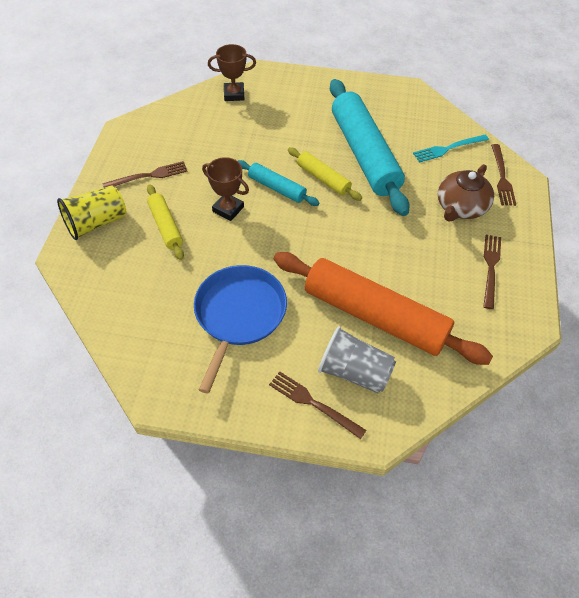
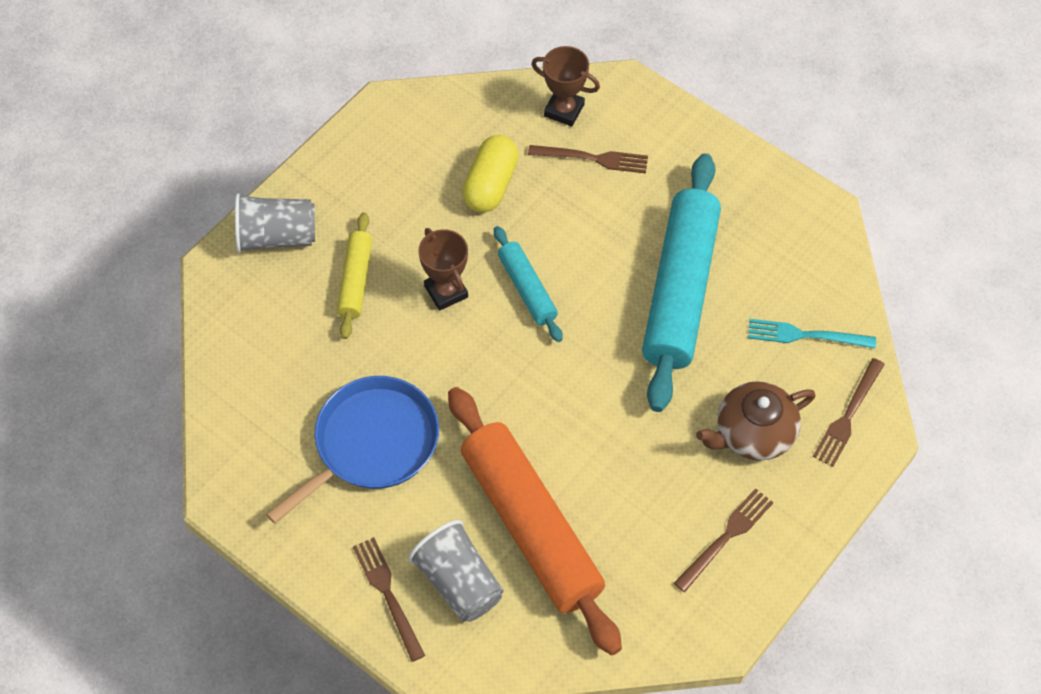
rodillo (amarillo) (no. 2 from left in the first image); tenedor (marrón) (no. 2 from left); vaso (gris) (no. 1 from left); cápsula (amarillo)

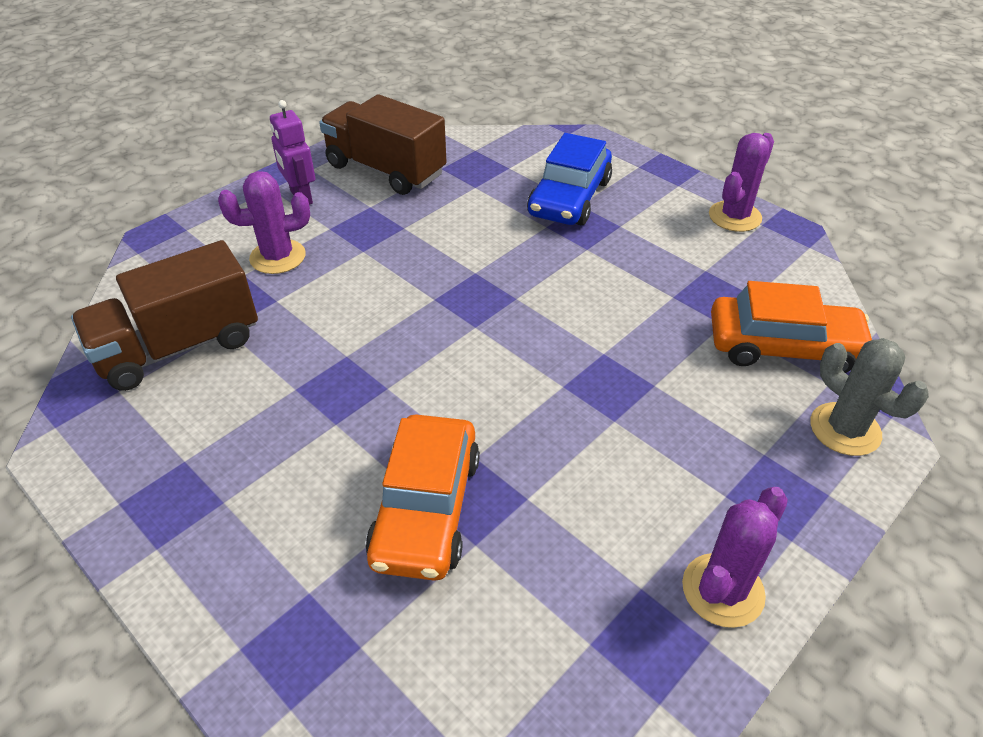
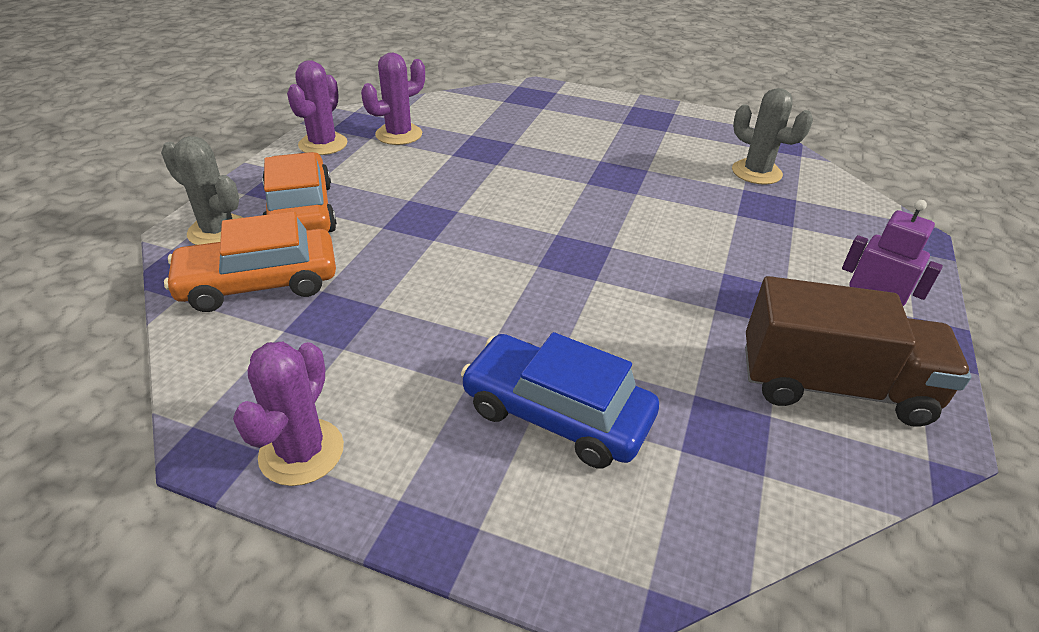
coche (azul); cactus (morado) (no. 3 from left); cactus (gris) (no. 2 from left); coche (naranja) (no. 2 from left)

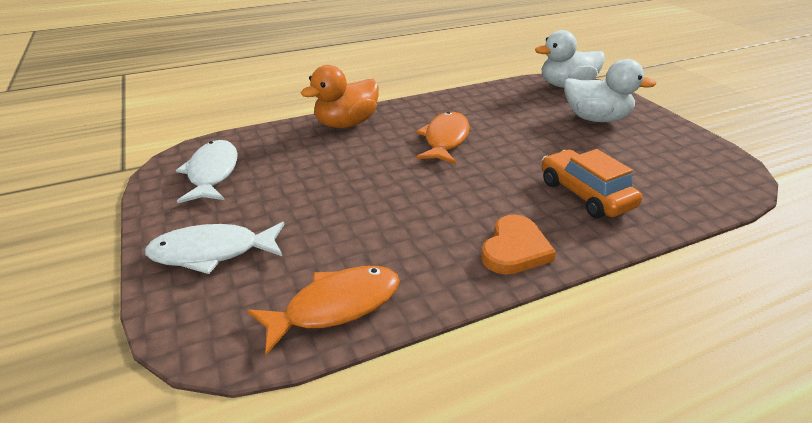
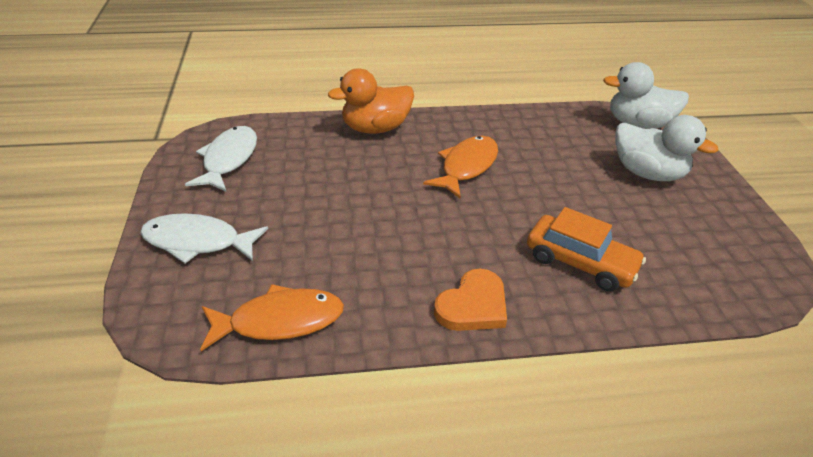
coche (naranja)

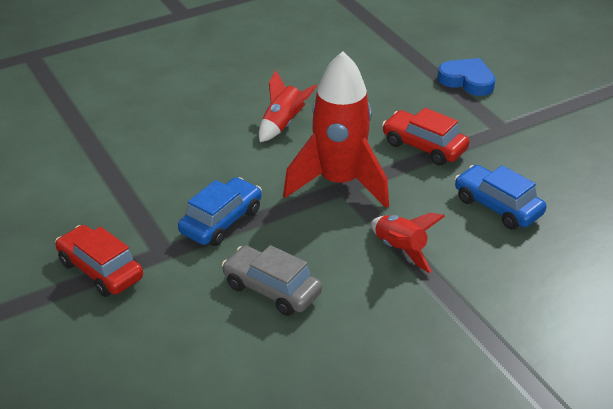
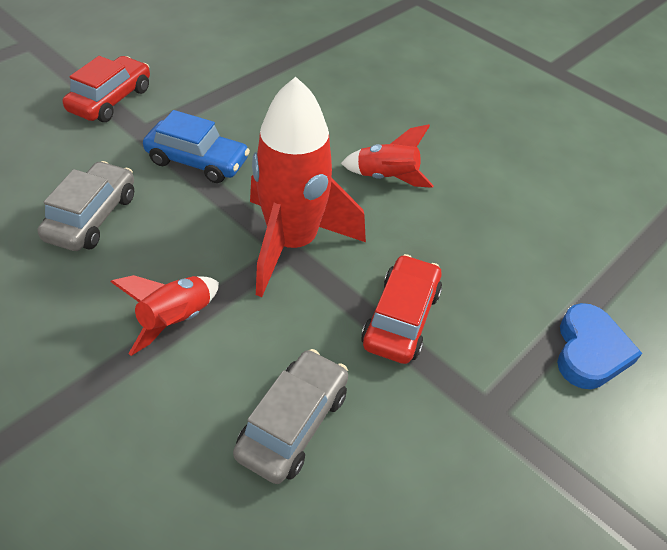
coche (gris) (no. 2 from left)

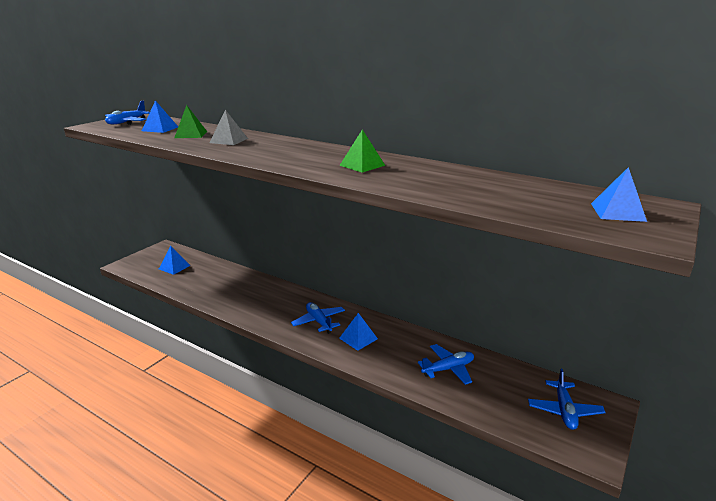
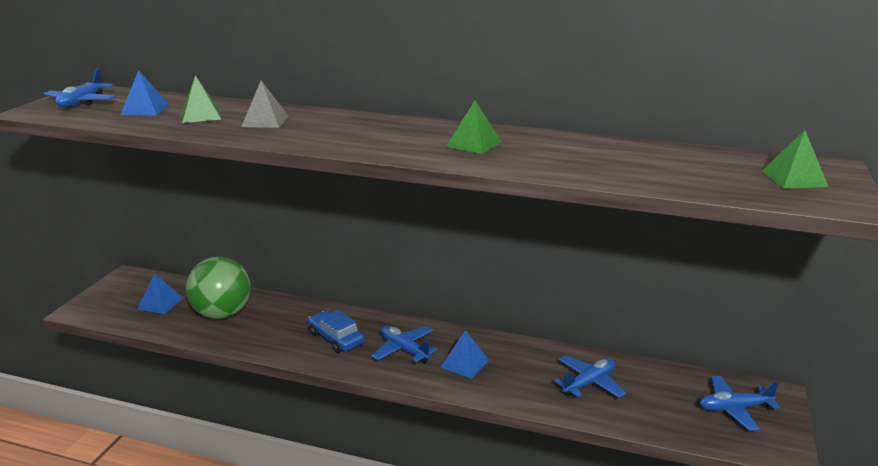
pirámide (verde) (no. 3 from left); avión (azul) (no. 4 from left); pelota (verde); coche (azul)

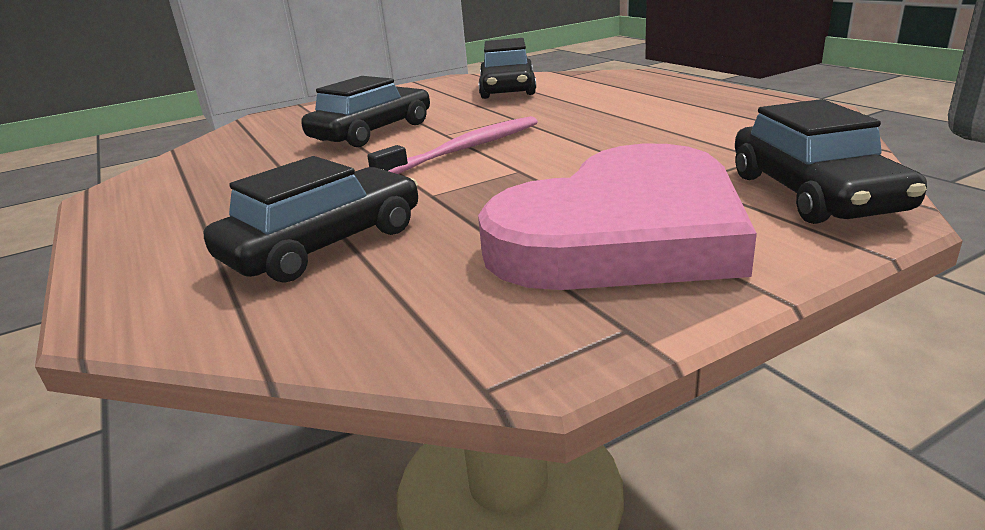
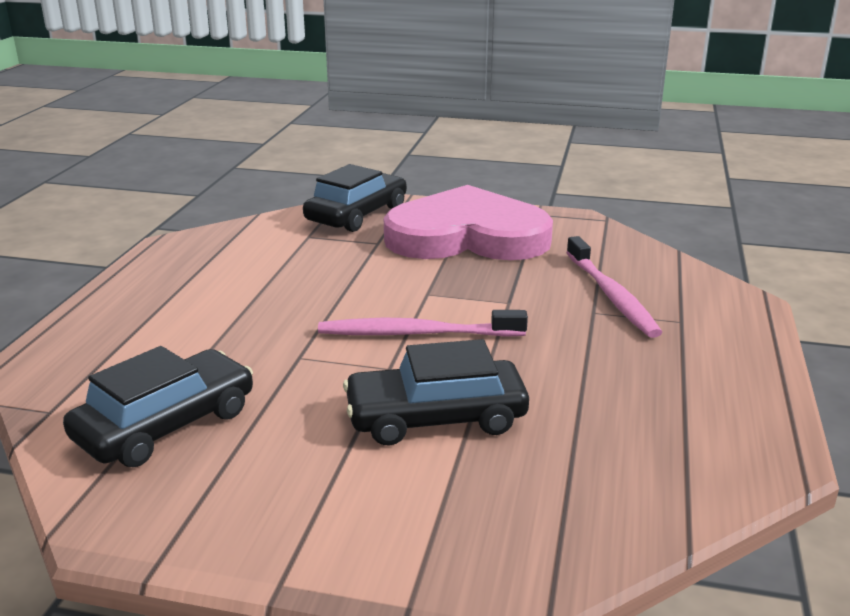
cepillo de dientes (rosa) (no. 2 from left)

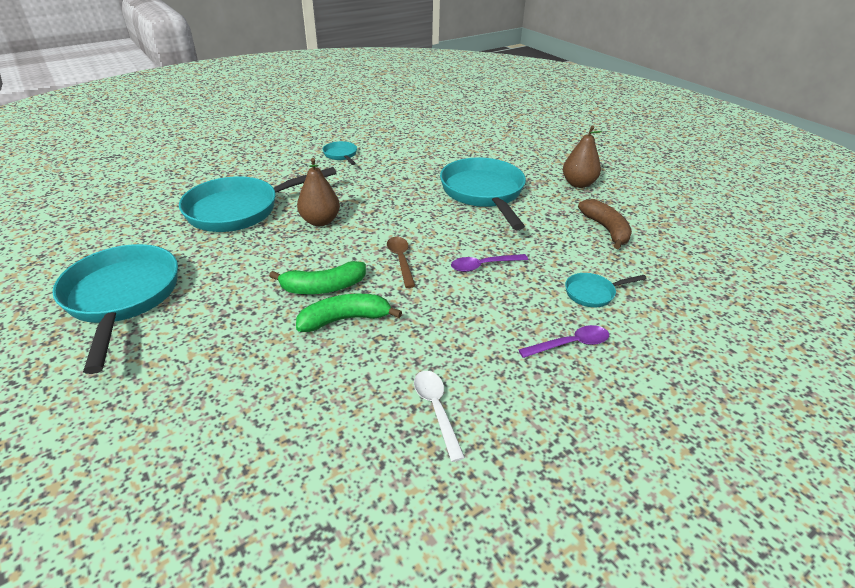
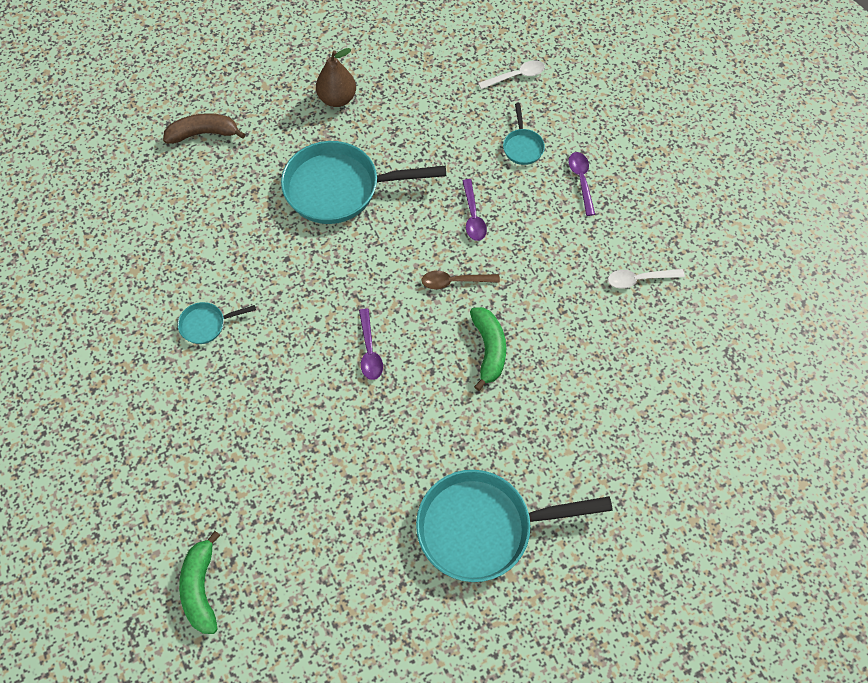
cuchara (morado) (no. 1 from left); sartén (turquesa) (no. 2 from left in the first image); plátano (marrón); plátano (verde) (no. 1 from left); cuchara (blanco) (no. 1 from left)

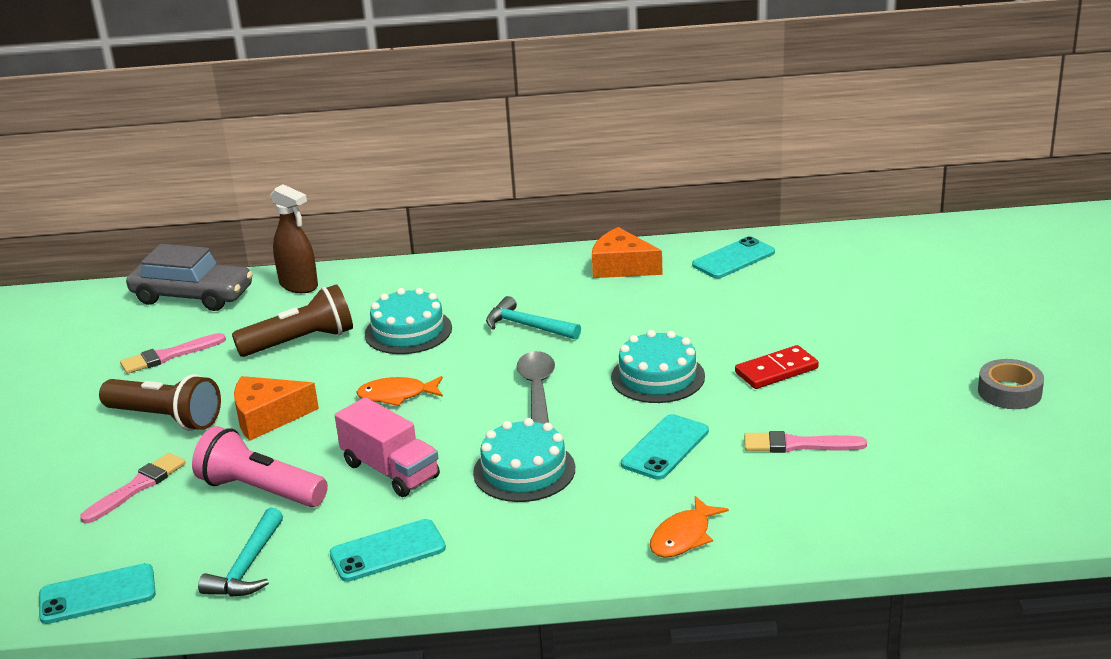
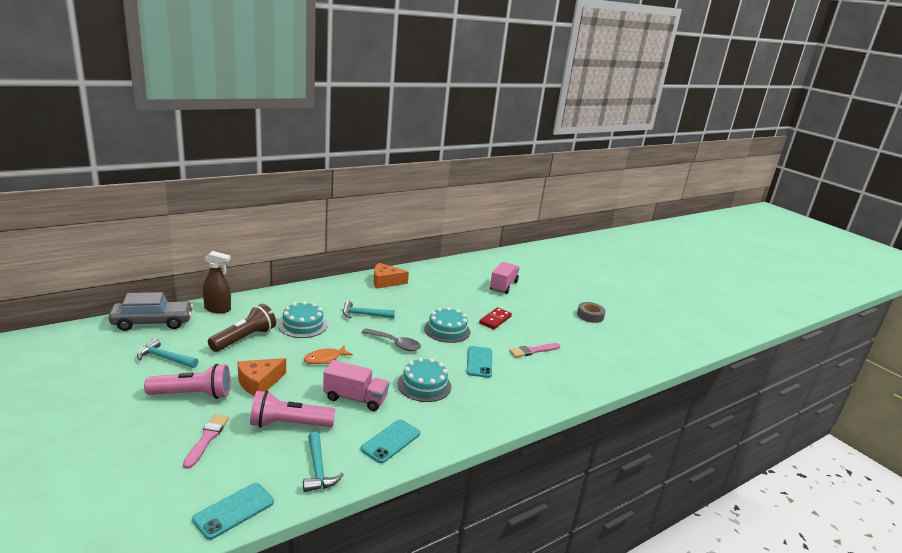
móvil (turquesa) (no. 4 from left in the first image); martillo (turquesa) (no. 1 from left); cuchara (gris); lámpara de mano (rosa) (no. 1 from left); pez (naranja) (no. 2 from left in the first image); camión (rosa) (no. 2 from left)

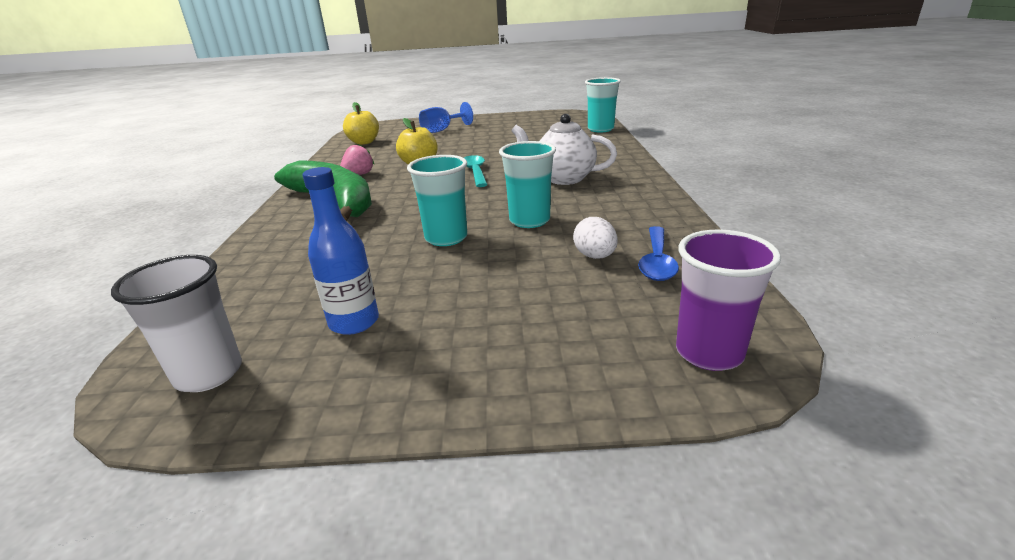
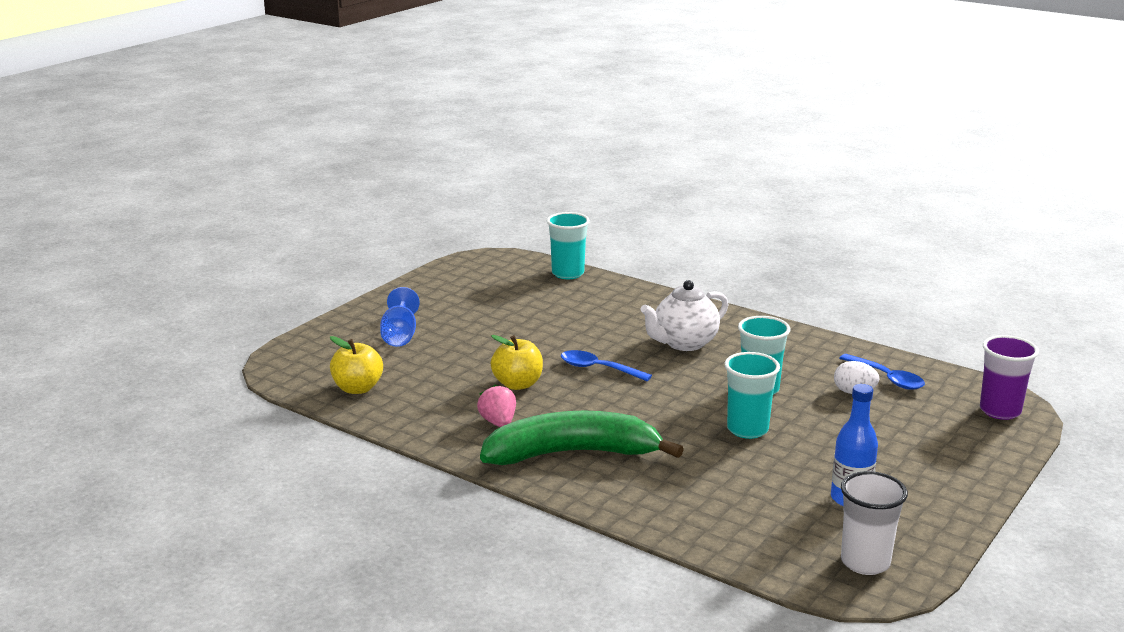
cuchara (azul) (no. 1 from left)

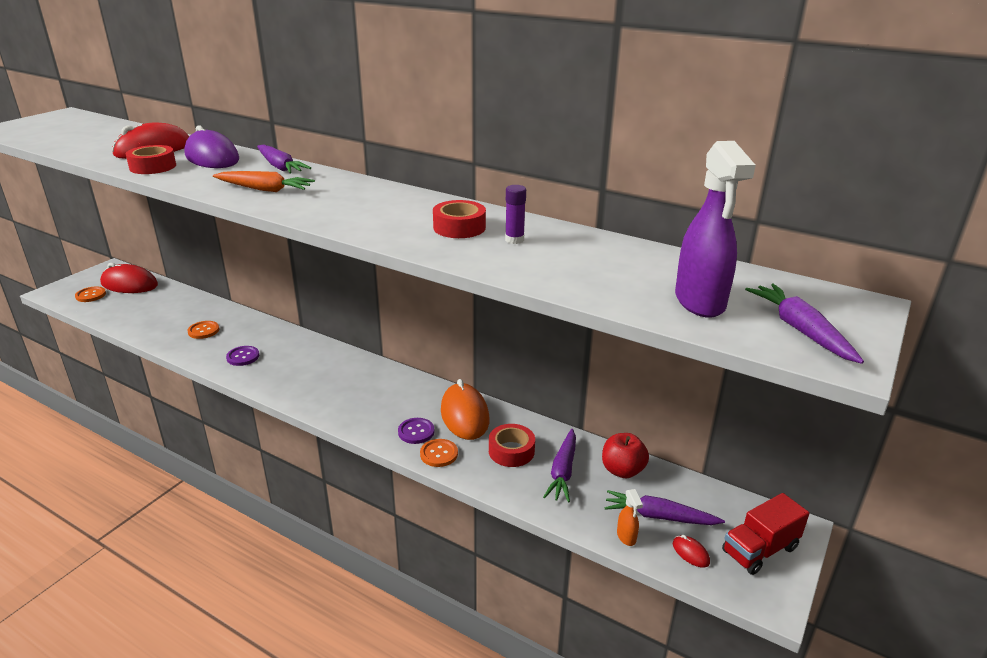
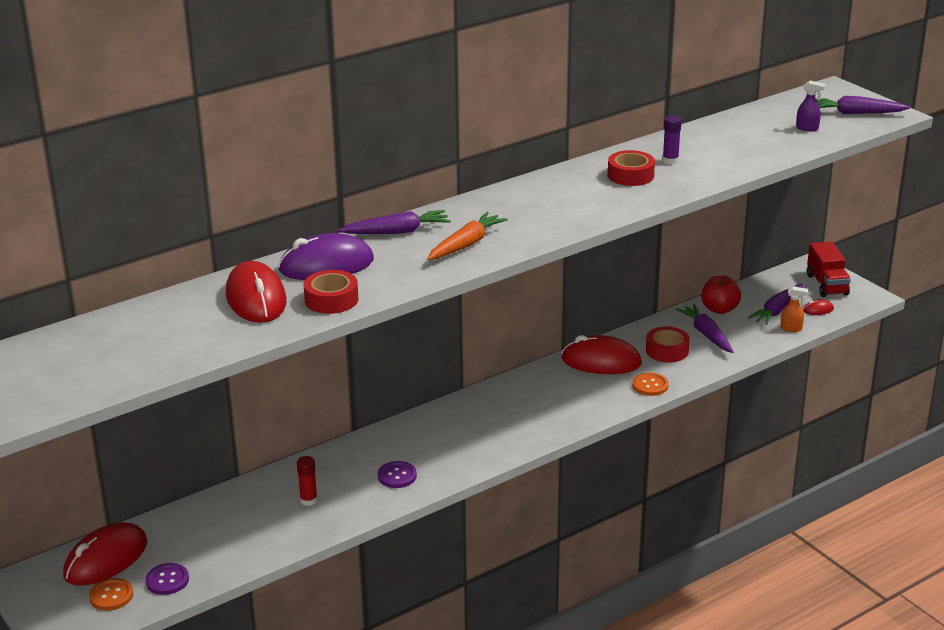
pulverizador (morado); barra de pegamento (rojo); ratón (rojo) (no. 3 from left); botón (morado) (no. 1 from left); zanahoria (morado) (no. 2 from left)

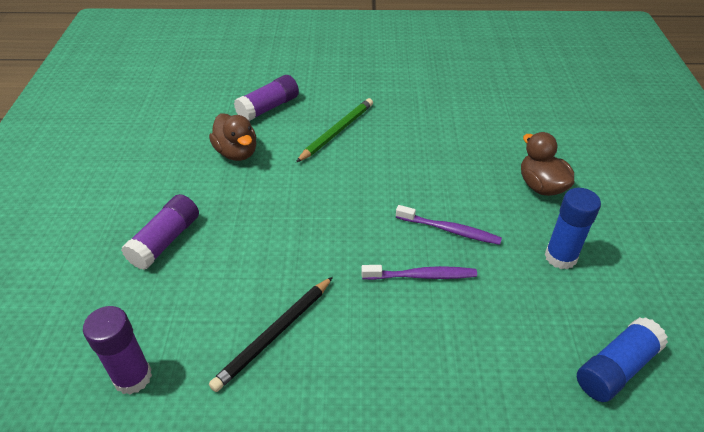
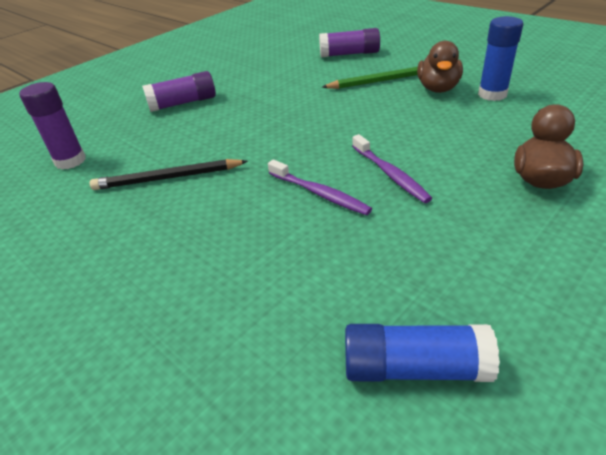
pato (marrón) (no. 1 from left); barra de pegamento (azul) (no. 2 from left)

